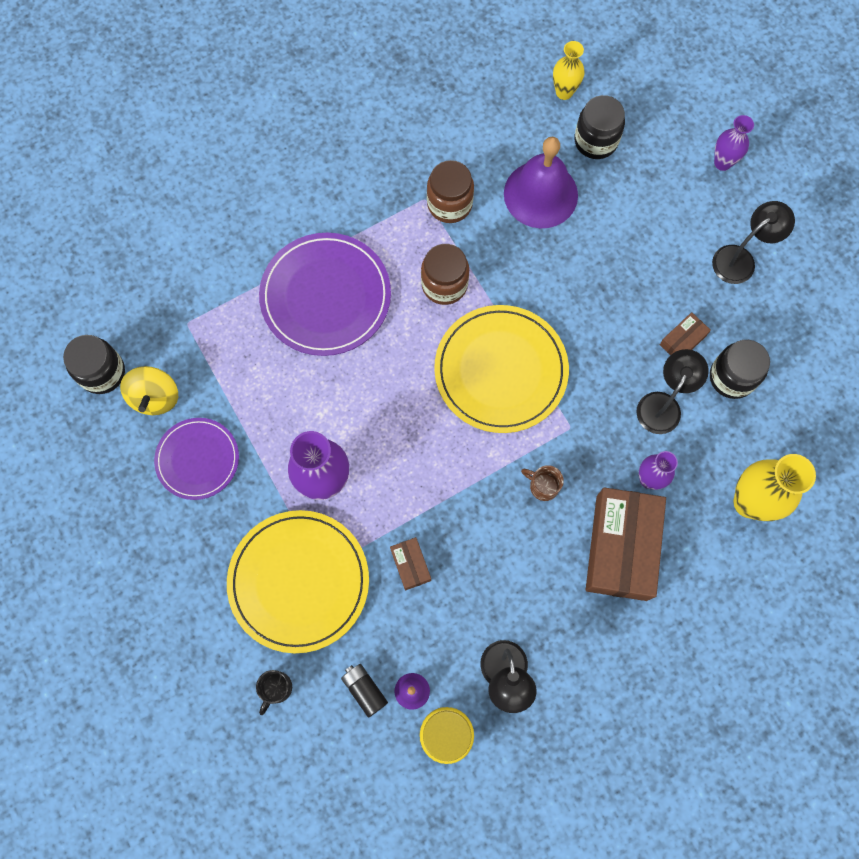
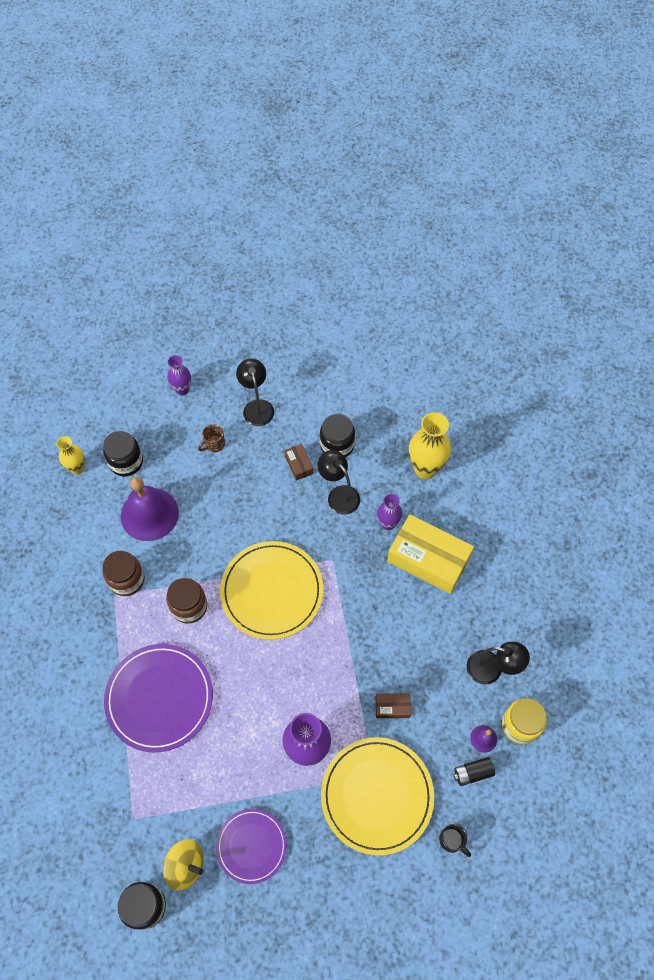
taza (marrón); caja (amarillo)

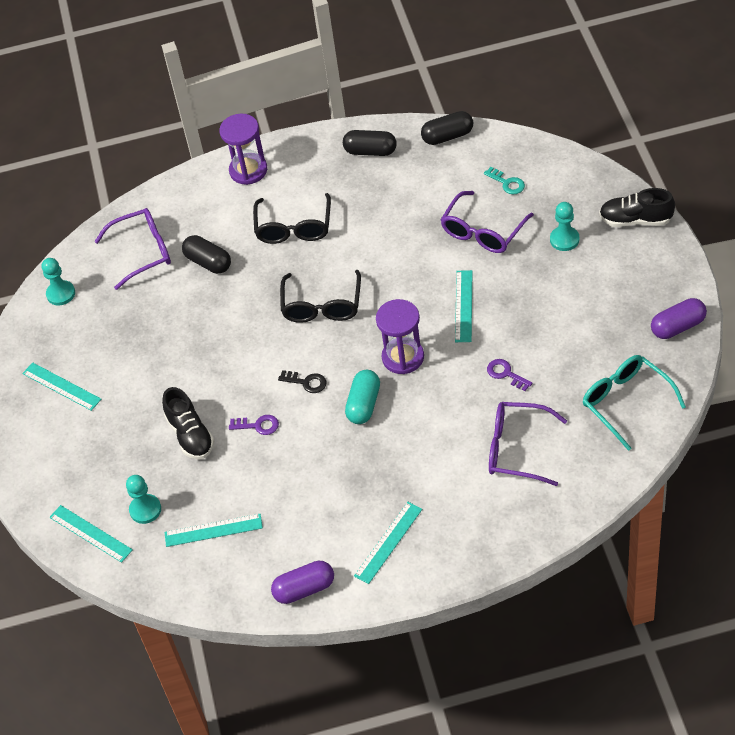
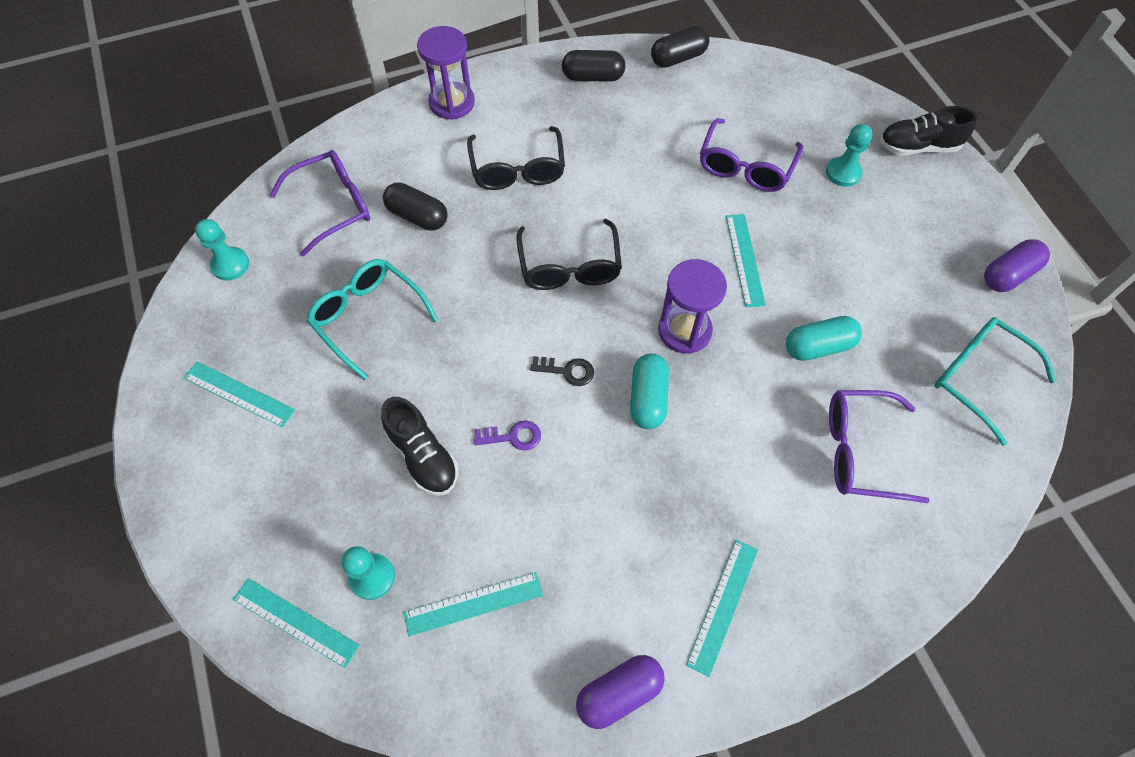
llave (turquesa); cápsula (turquesa) (no. 2 from left); gafas (turquesa) (no. 1 from left)

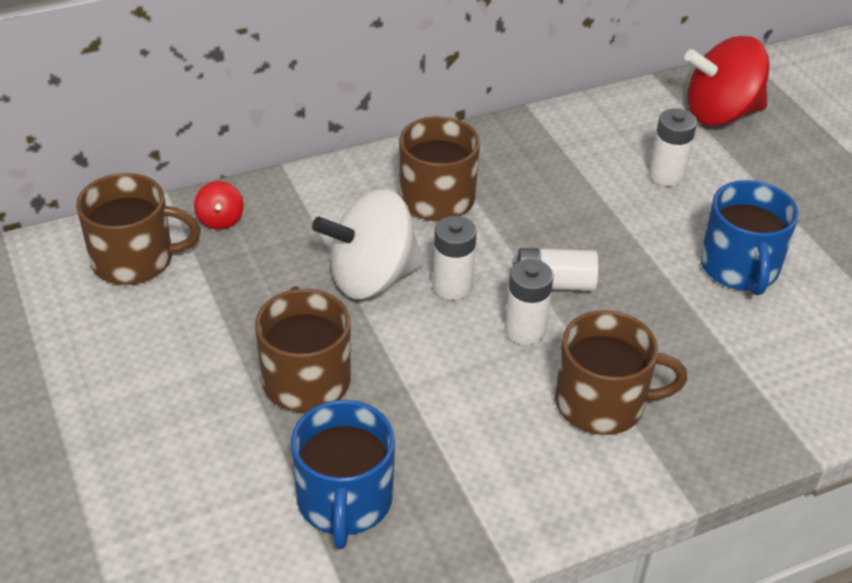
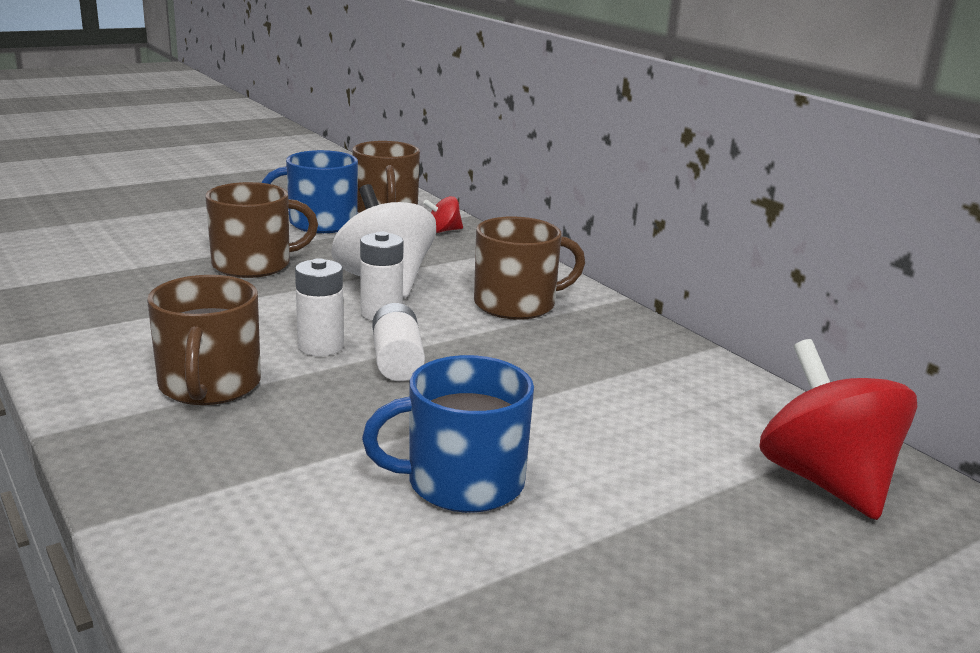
pila (blanco) (no. 4 from left in the first image); taza (azul) (no. 1 from left)

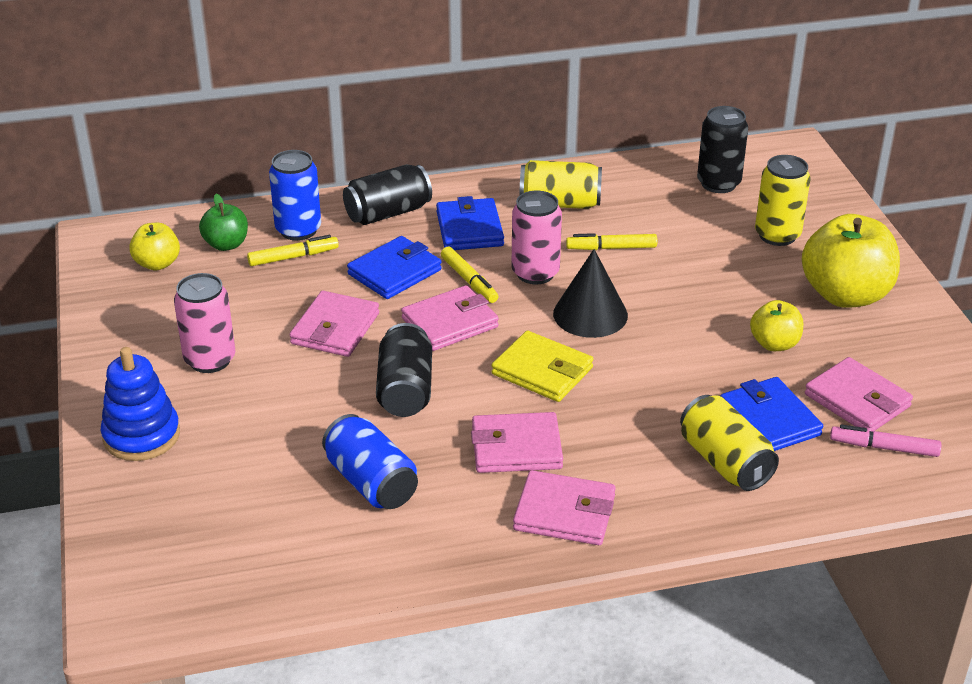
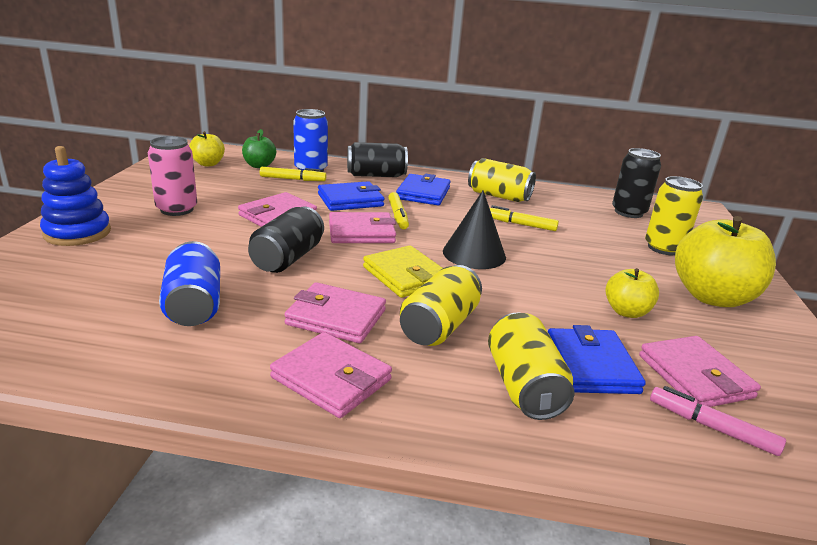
lata (rosa) (no. 2 from left in the first image); lata (amarillo) (no. 1 from left)

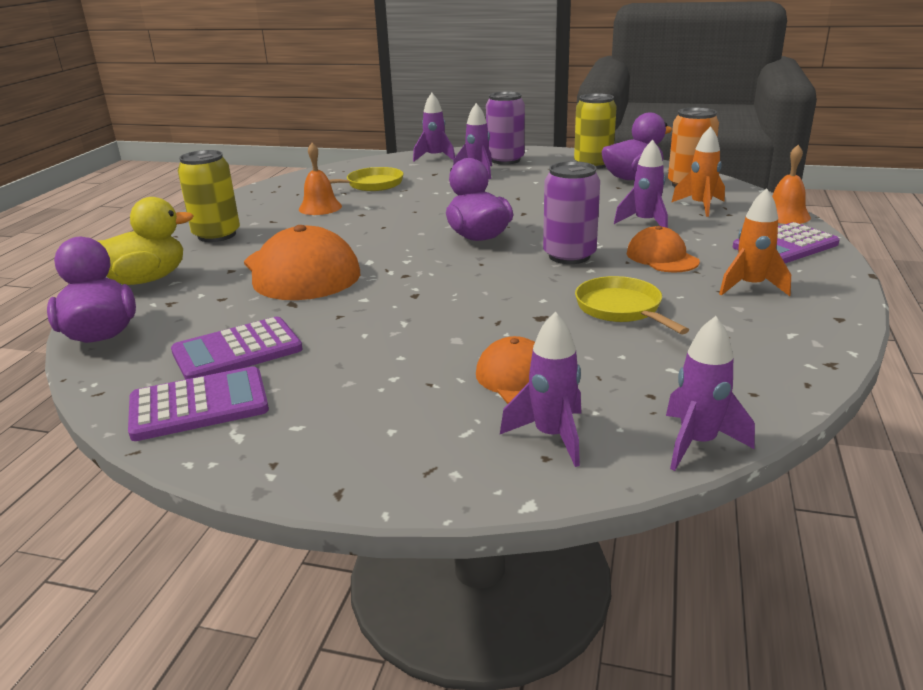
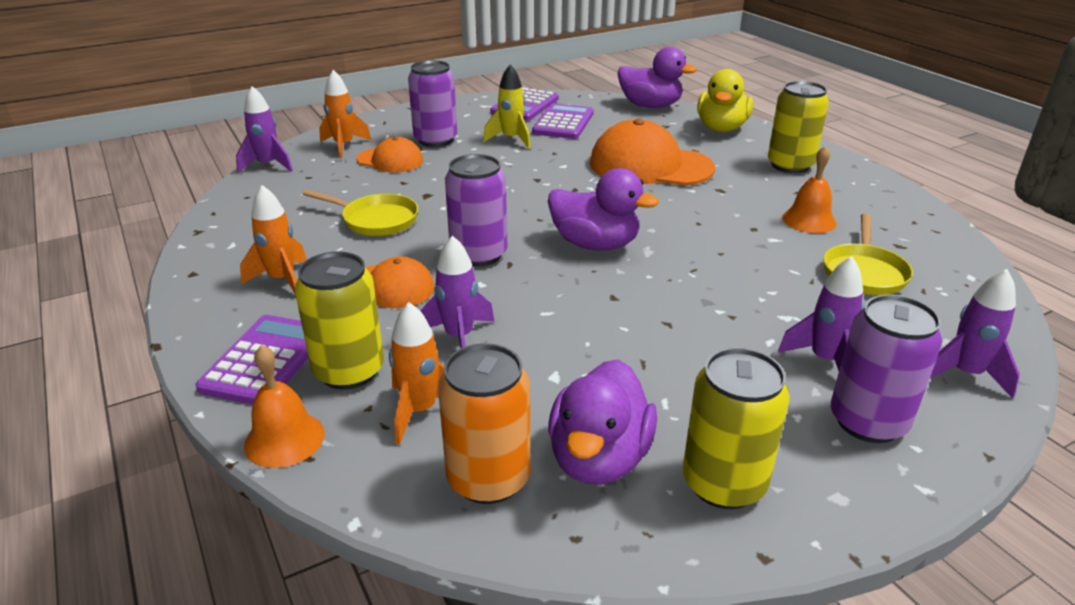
cohete (naranja) (no. 2 from left); lata (morado) (no. 1 from left); cohete (amarillo); lata (amarillo) (no. 1 from left)

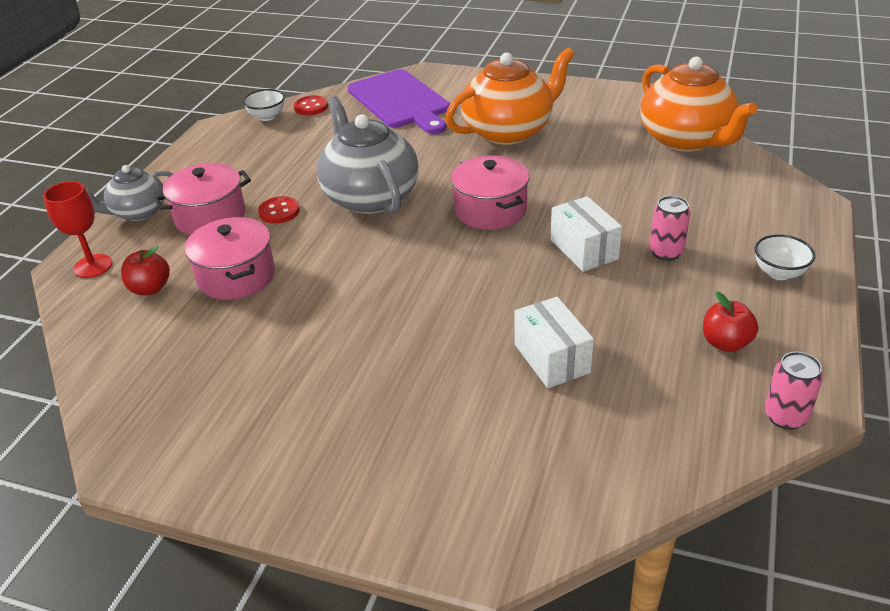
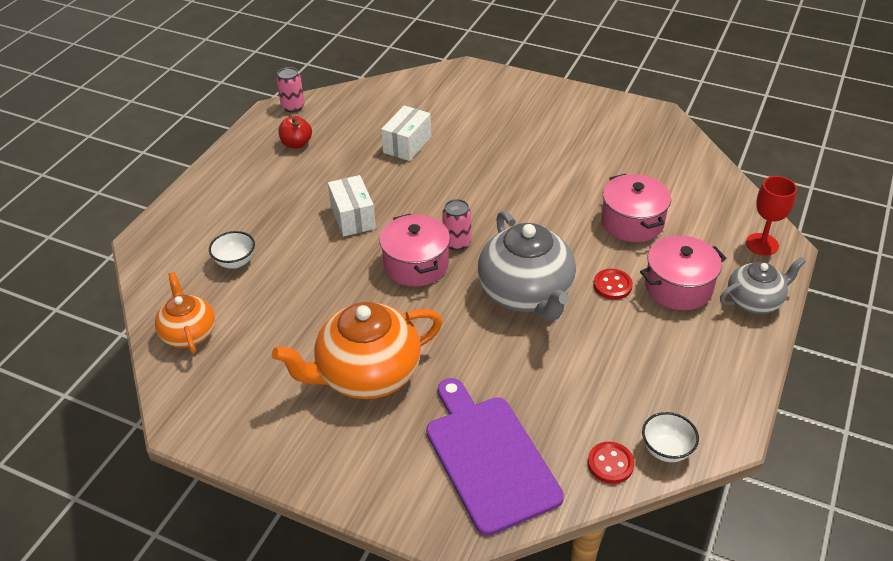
tetera (naranja) (no. 1 from left); lata (rosa) (no. 2 from left); cuenco (blanco) (no. 1 from left); manzana (rojo) (no. 1 from left in the first image); caja (blanco) (no. 2 from left)

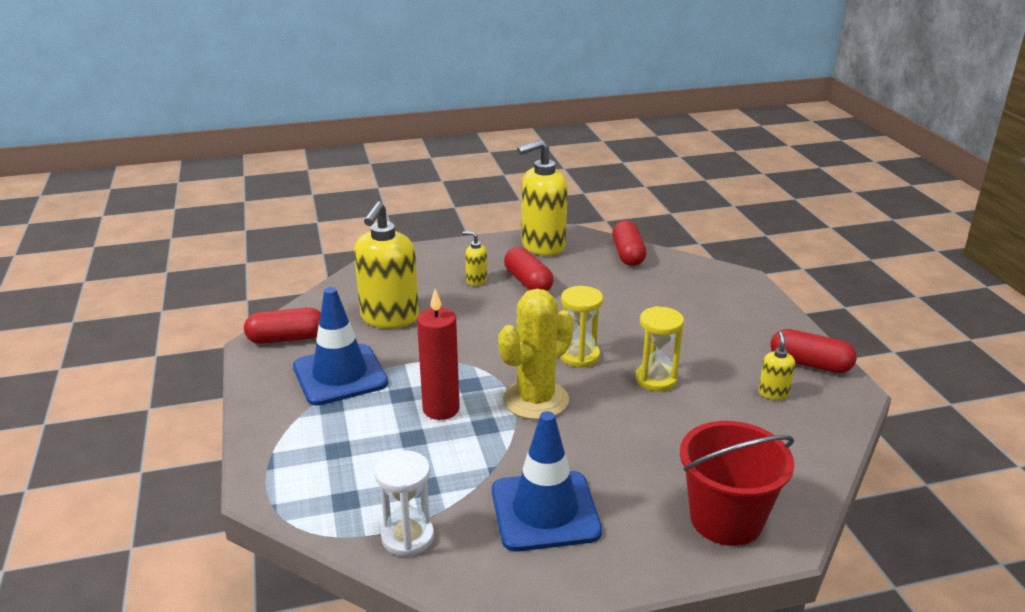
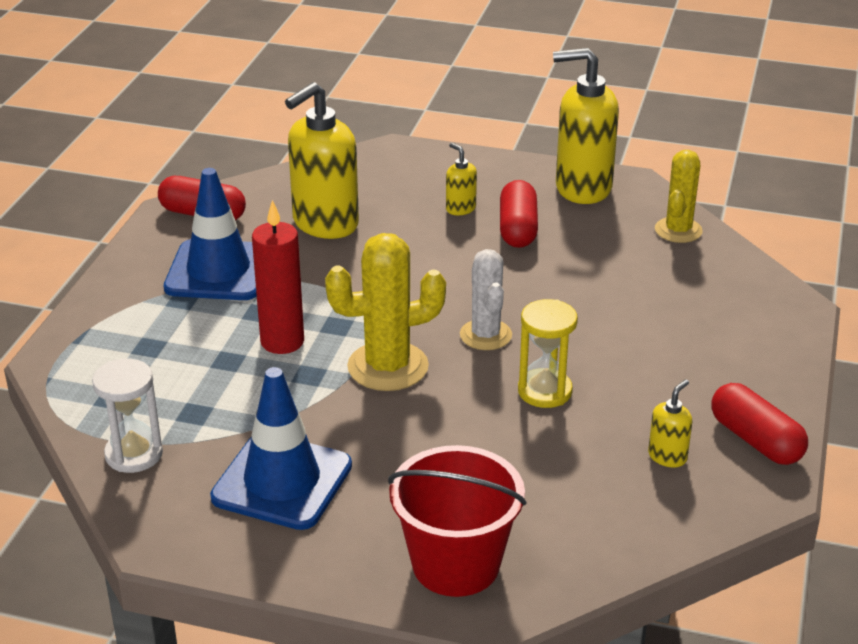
cactus (amarillo) (no. 2 from left); cactus (blanco)

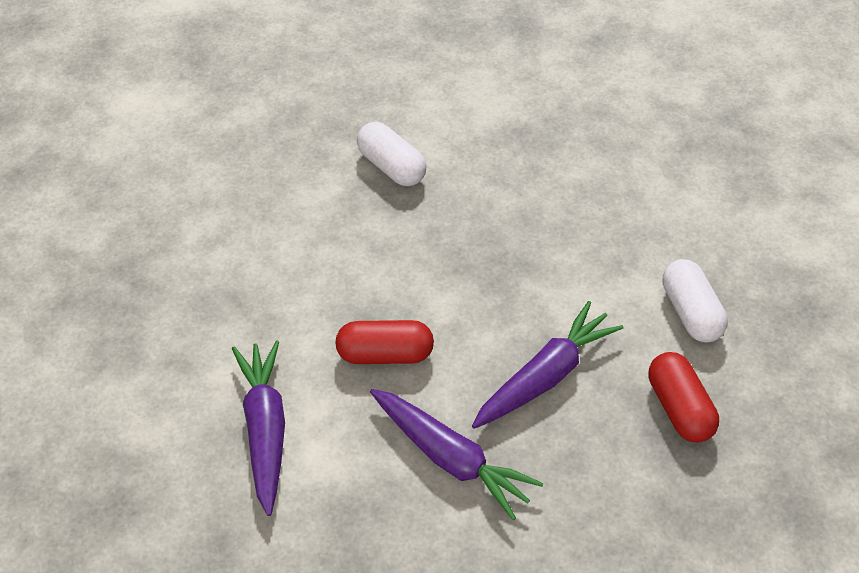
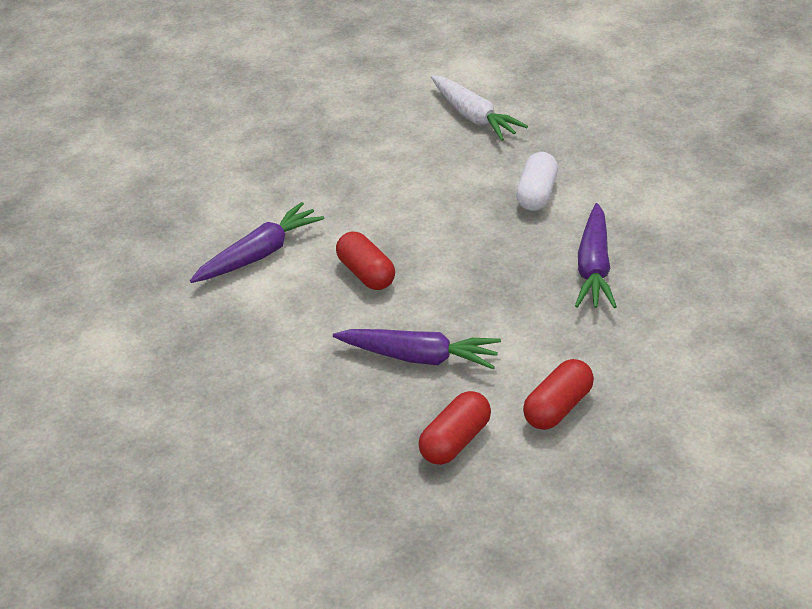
cápsula (rojo) (no. 3 from left); zanahoria (morado) (no. 3 from left); zanahoria (blanco)

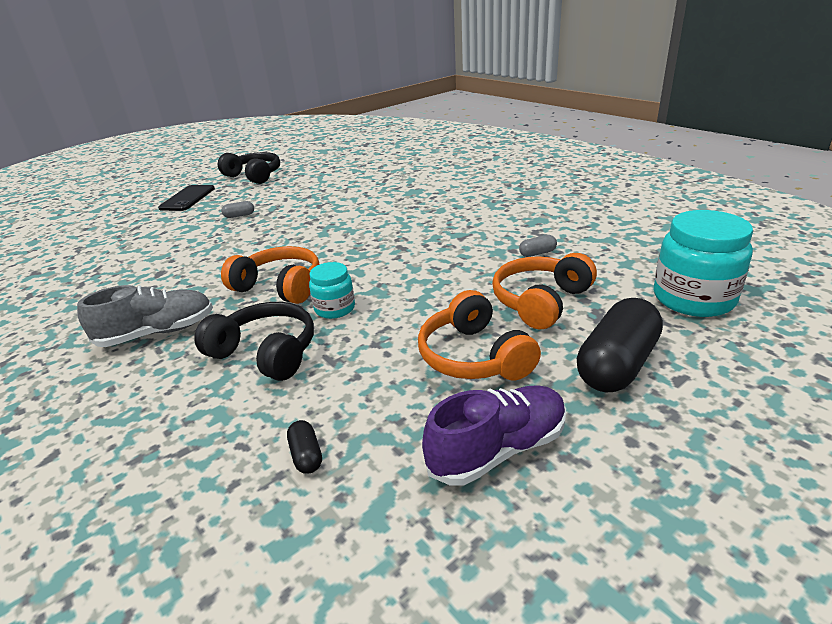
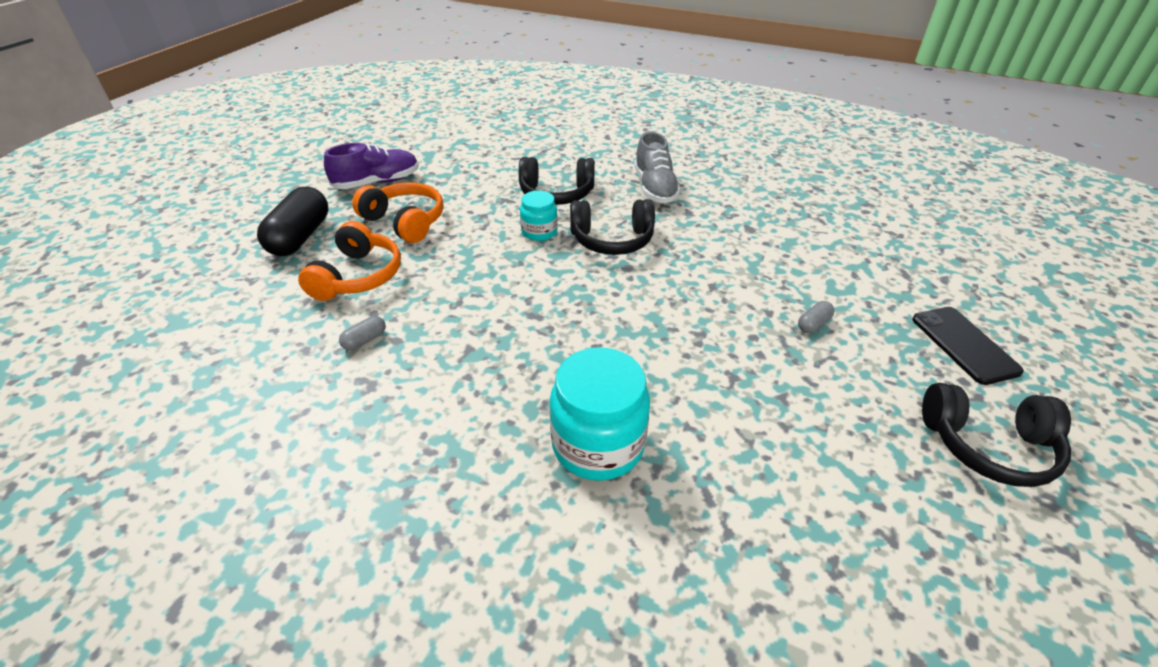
tarro (turquesa) (no. 2 from left); auriculares (negro) (no. 2 from left); zapato (gris); zapato (morado); cápsula (negro) (no. 1 from left in the first image)

